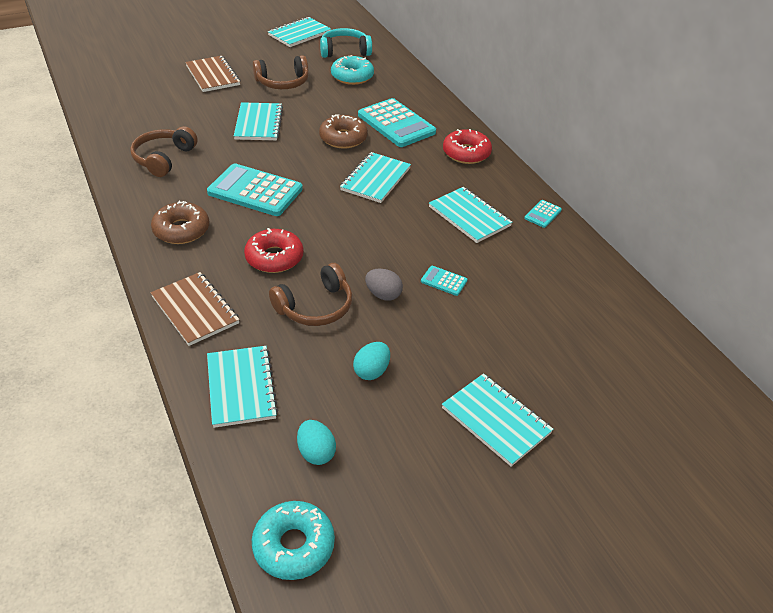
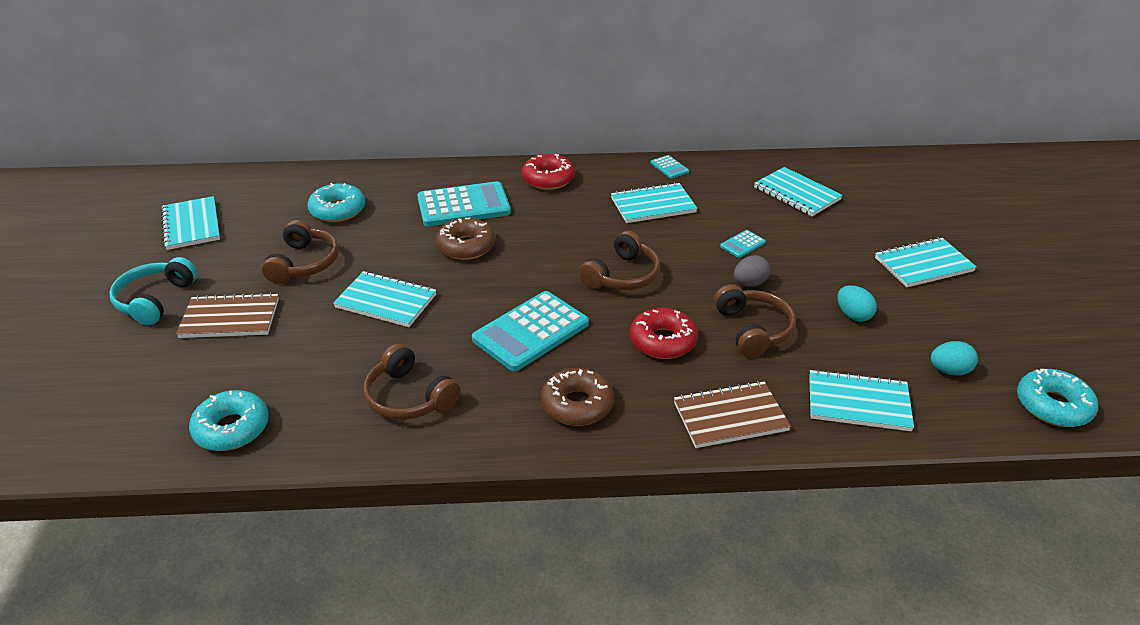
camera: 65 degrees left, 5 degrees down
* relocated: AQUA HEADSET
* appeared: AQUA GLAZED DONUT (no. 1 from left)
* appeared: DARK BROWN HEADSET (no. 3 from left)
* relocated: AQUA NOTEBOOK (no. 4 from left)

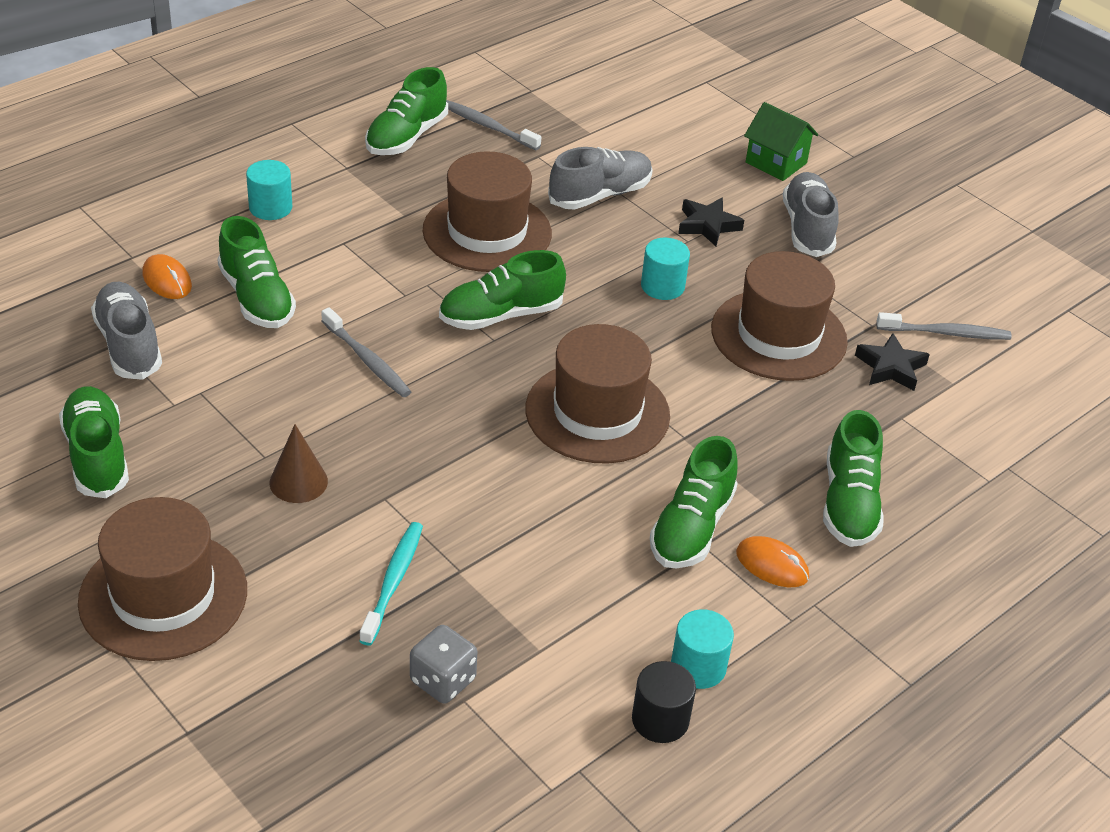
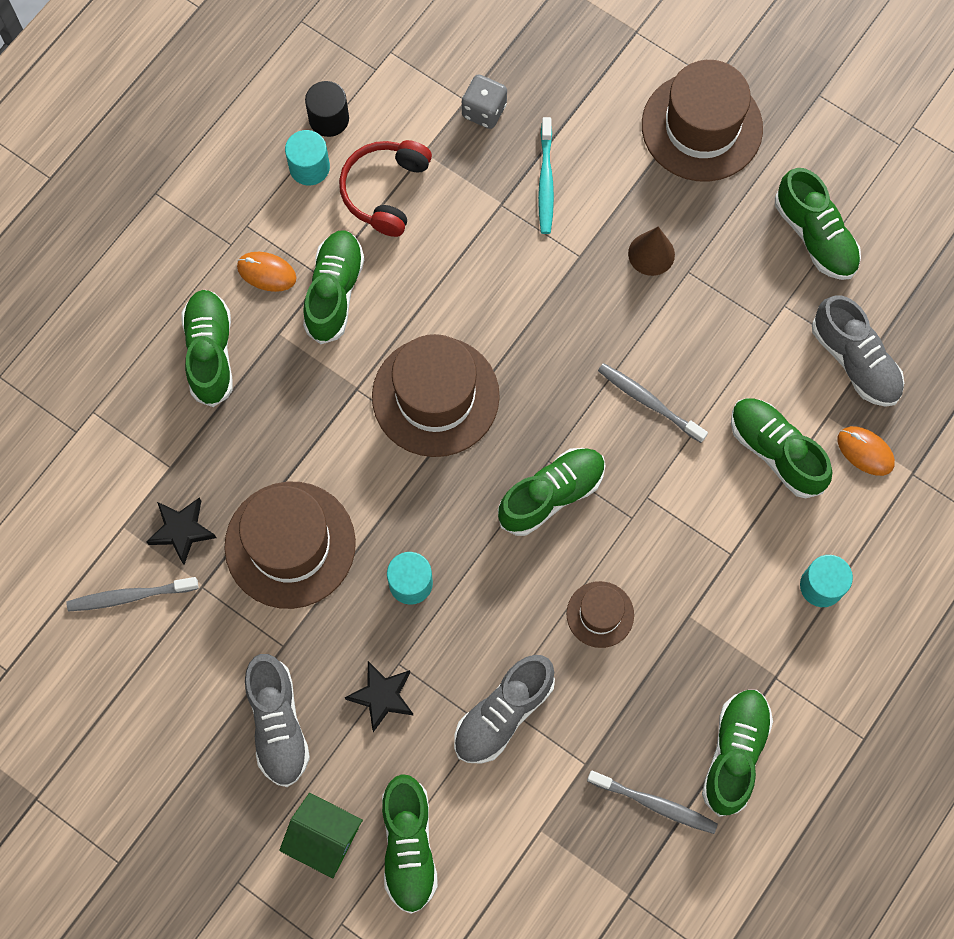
camera: 170 degrees right, 30 degrees up
* appeared: RED HEADSET
* appeared: GREEN LACE-UP SHOE (no. 3 from left)
* size: DARK BROWN TALL HAT (no. 2 from left in the first image) x0.51

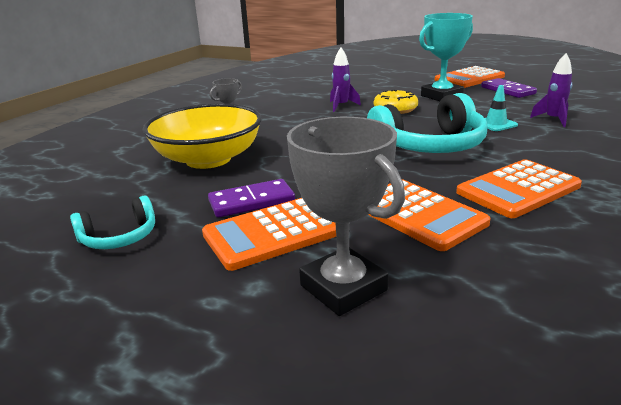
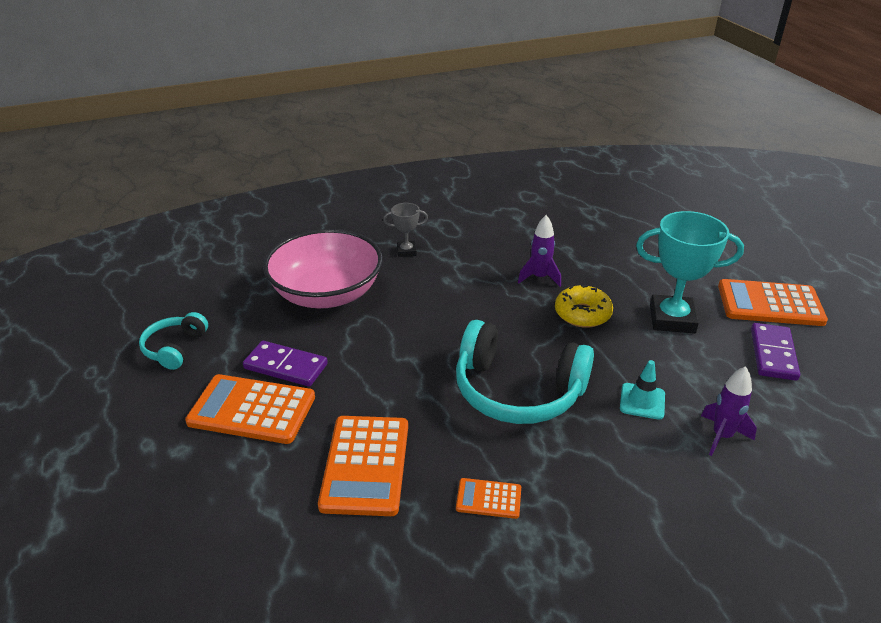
camera: 40 degrees right, 10 degrees up
* spun: AQUA HEADSET (no. 1 from left) 90 degrees clockwise
* colour: BRIGHT YELLOW DEEP DISH to PINK DEEP DISH
* size: BRIGHT ORANGE POCKET CALCULATOR (no. 4 from left in the first image) x0.50
* missing: ASH-GREY PRIZE CUP (no. 2 from left)

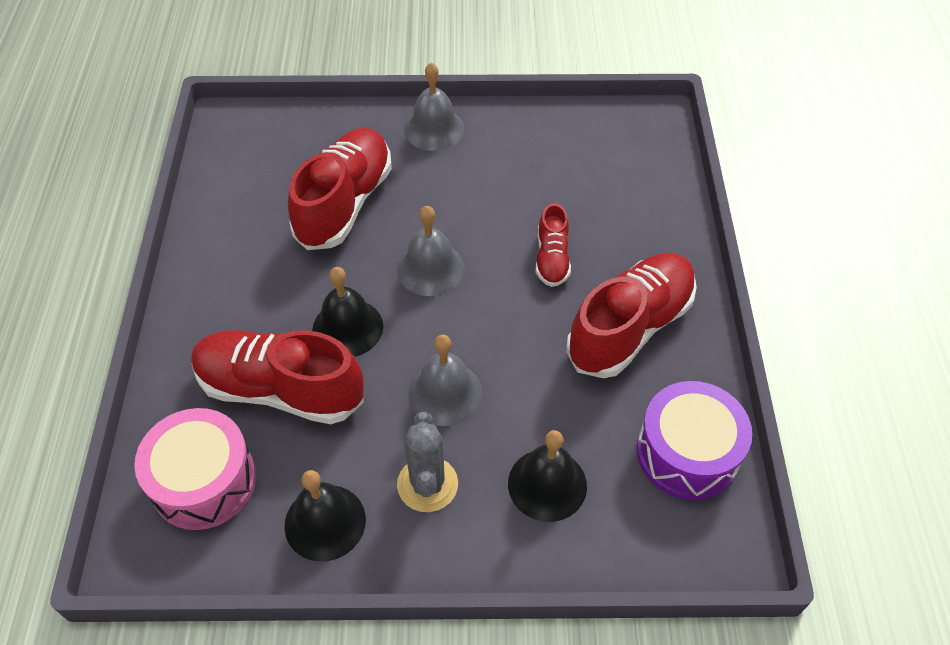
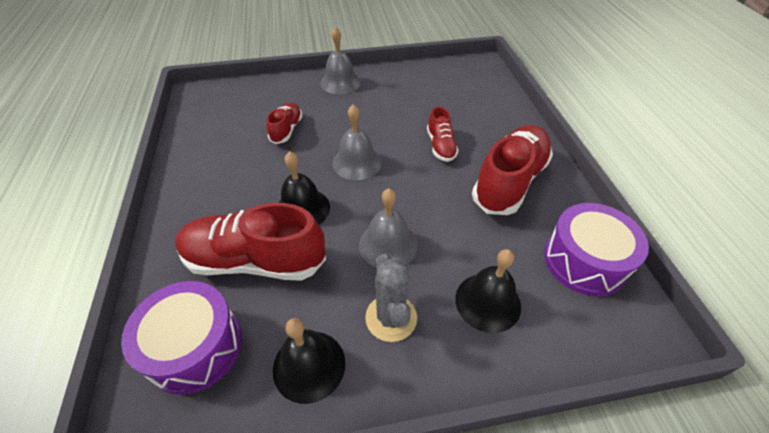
camera: 10 degrees left, 5 degrees down
* colour: PINK DRUM to ROYAL PURPLE DRUM (no. 1 from left)
* size: RED LACE-UP SHOE (no. 2 from left) x0.52

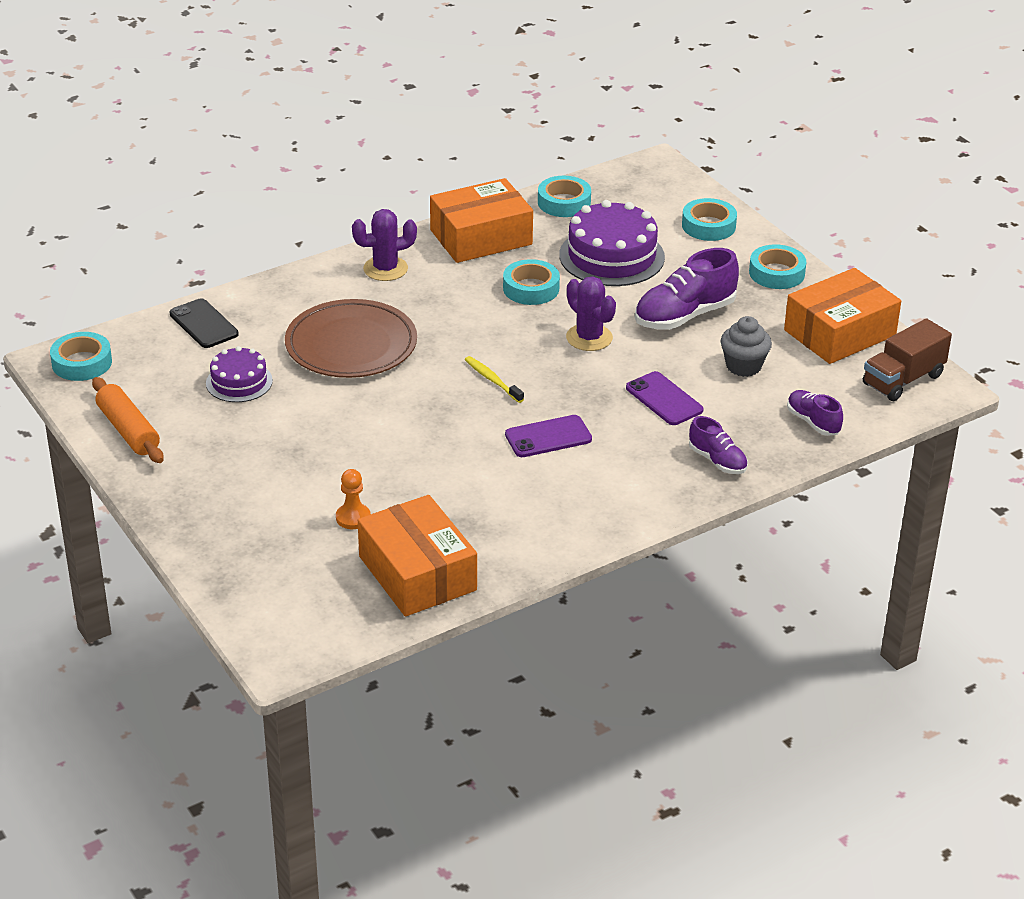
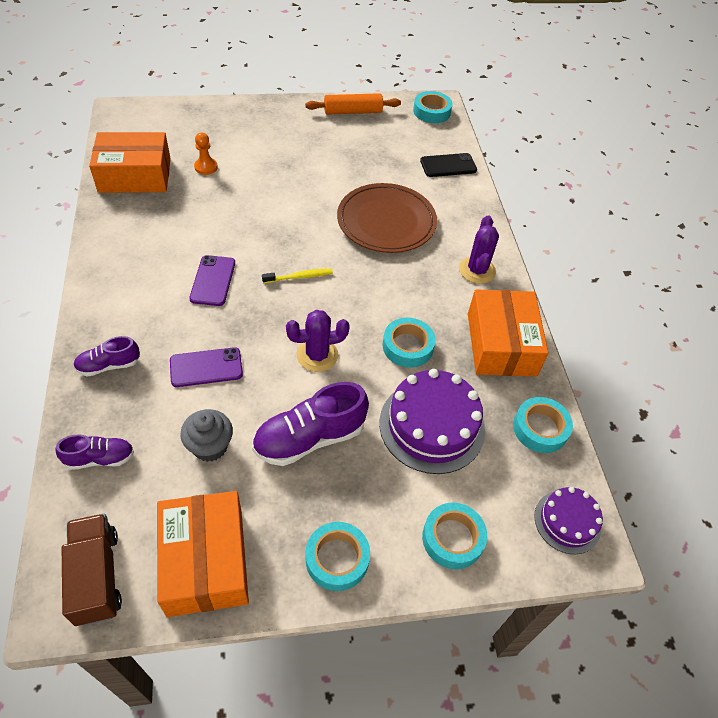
camera: 110 degrees right, 15 degrees up
* spun: ROYAL PURPLE LACE-UP SHOE (no. 1 from left in the first image) 105 degrees counterclockwise
* relocated: ROYAL PURPLE GATEAU (no. 1 from left in the first image) to ROYAL PURPLE GATEAU (no. 2 from left)

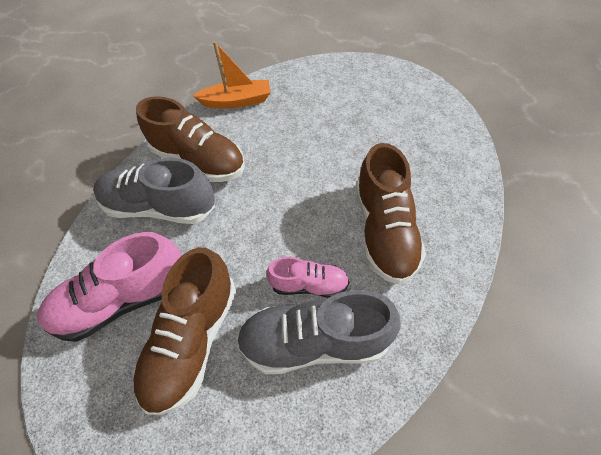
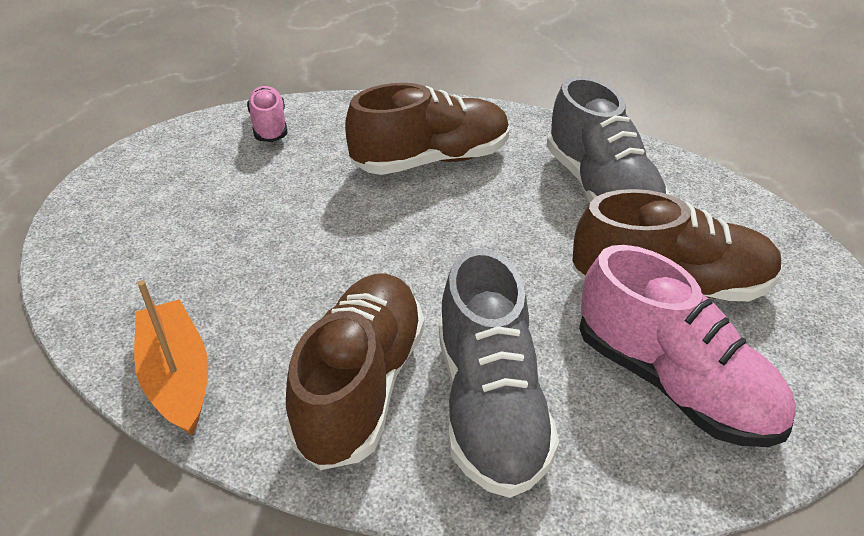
camera: 110 degrees left, 15 degrees down
* relocated: PINK LACE-UP SHOE (no. 2 from left in the first image) to PINK LACE-UP SHOE (no. 1 from left)

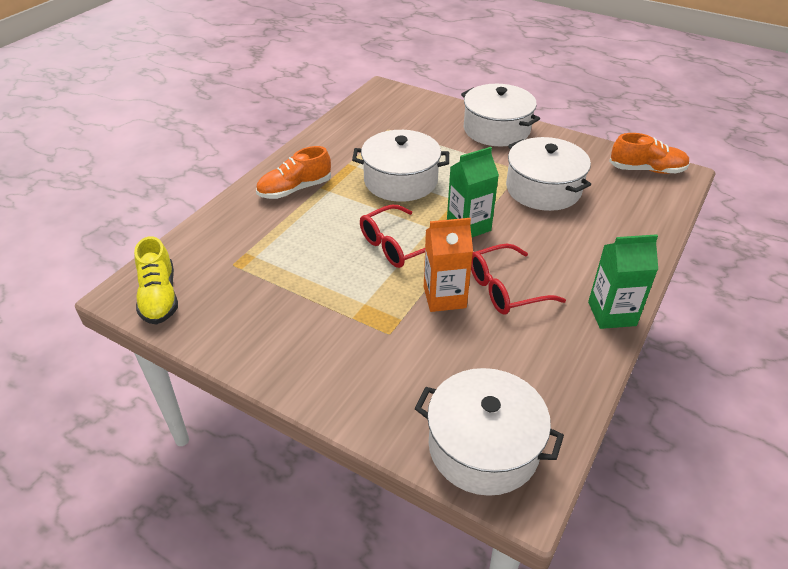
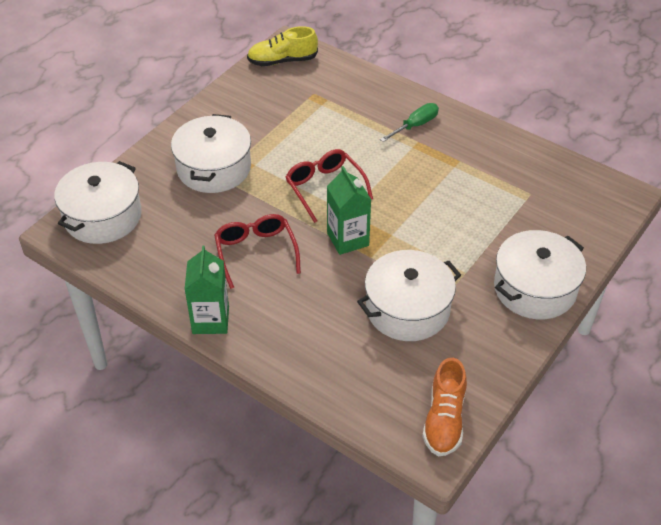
camera: 95 degrees right, 5 degrees up
* relocated: SNOW-WHITE COOKING POT (no. 1 from left in the first image) to SNOW-WHITE COOKING POT (no. 2 from left)
* exchanged: BRIGHT ORANGE LACE-UP SHOE (no. 1 from left) to GREEN FLAT SCREWDRIVER
* missing: BRIGHT ORANGE MILK CARTON

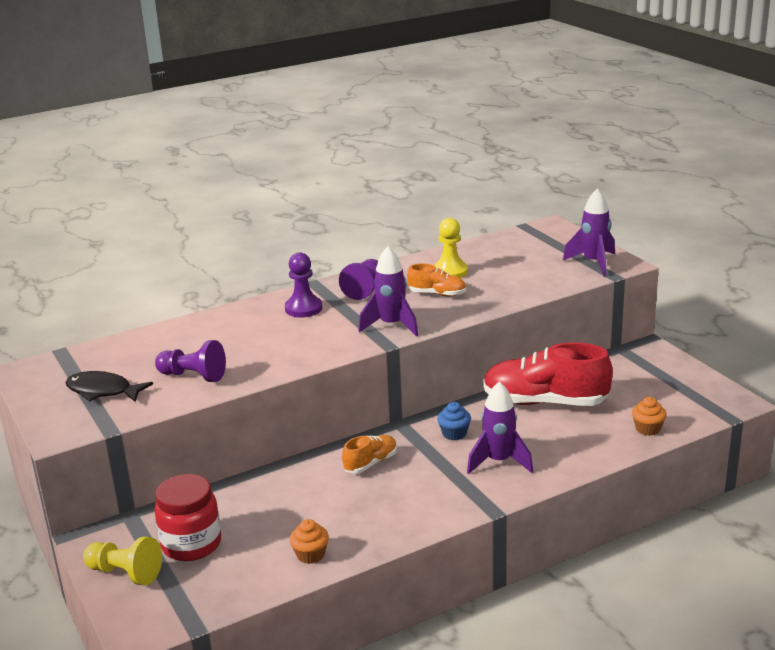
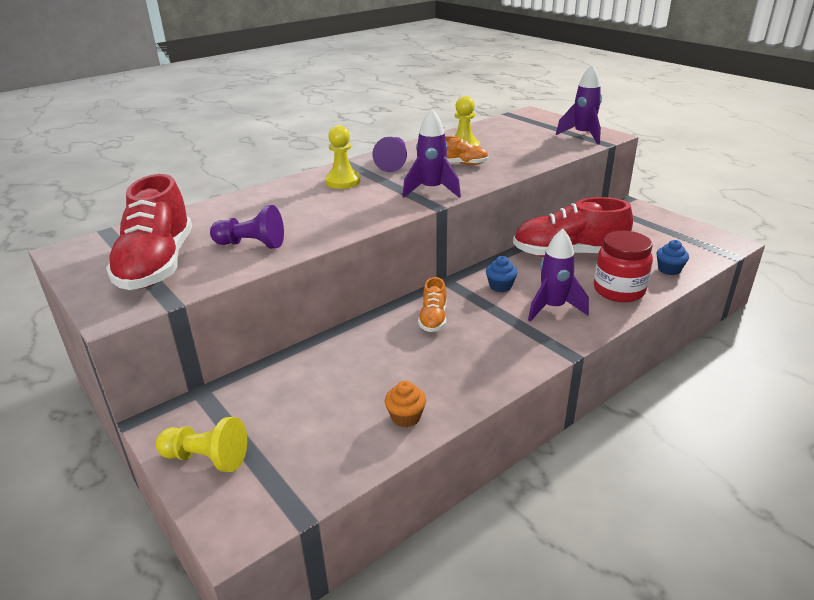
camera: 10 degrees left, 5 degrees up
* exchanged: JET-BLACK FISH to RED LACE-UP SHOE (no. 1 from left)
* colour: ROYAL PURPLE GAME PAWN (no. 2 from left) to BRIGHT YELLOW GAME PAWN (no. 2 from left)
* spun: BRIGHT ORANGE LACE-UP SHOE (no. 1 from left) 150 degrees clockwise
* relocated: RED JAM JAR
* colour: BRIGHT ORANGE MUFFIN (no. 2 from left) to BLUE MUFFIN (no. 2 from left)

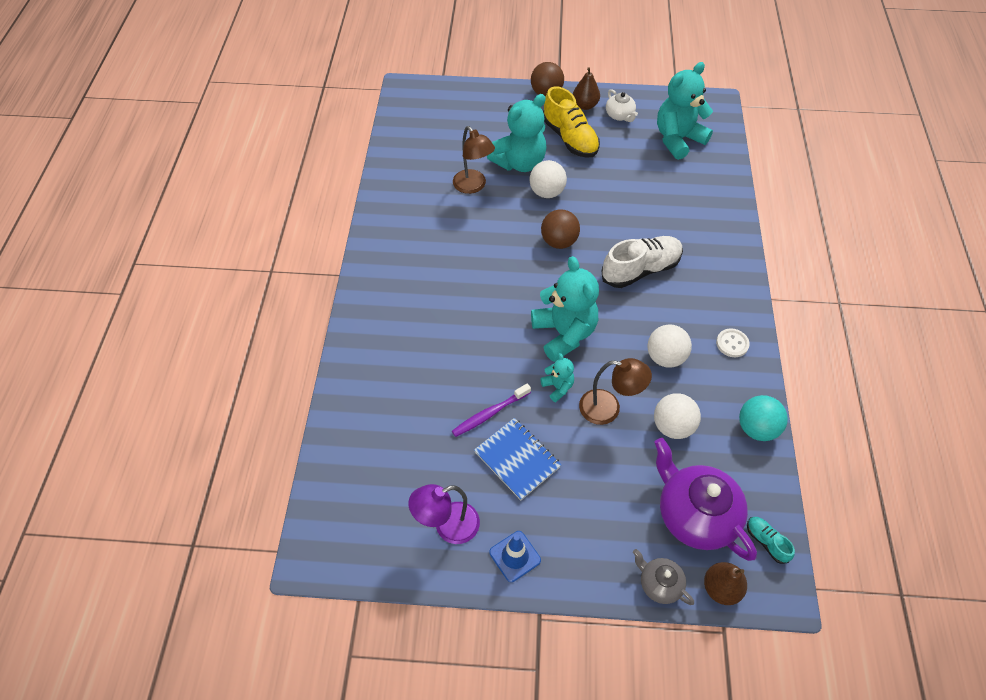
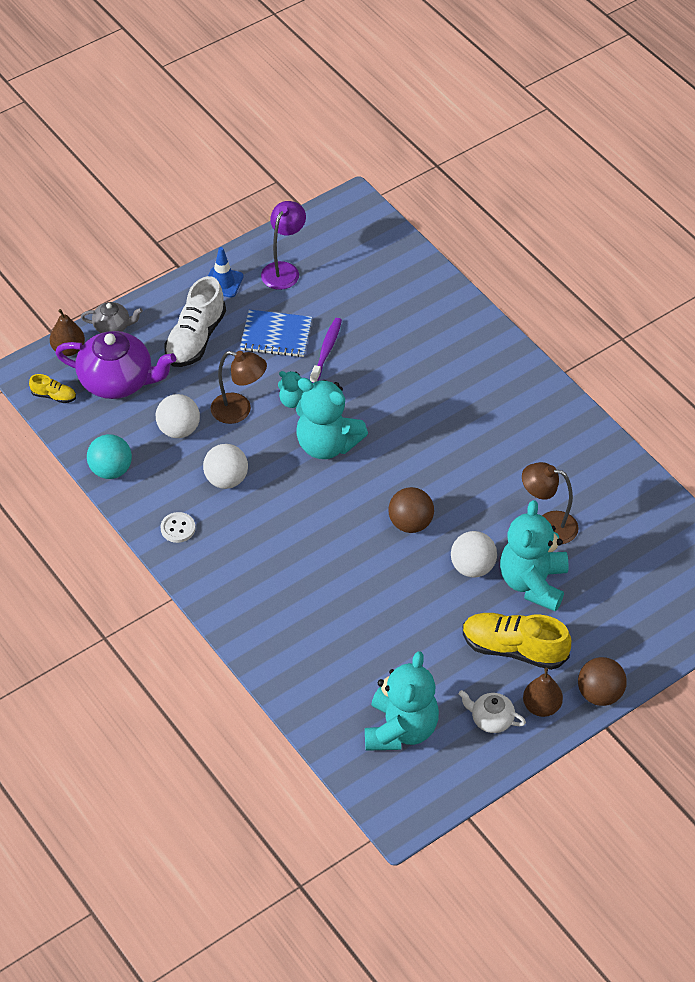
camera: 140 degrees right, 5 degrees down
* colour: AQUA LACE-UP SHOE to BRIGHT YELLOW LACE-UP SHOE (no. 1 from left)
* relocated: SNOW-WHITE LACE-UP SHOE
* spun: DARK BROWN LAMP (no. 2 from left in the first image) 135 degrees counterclockwise

